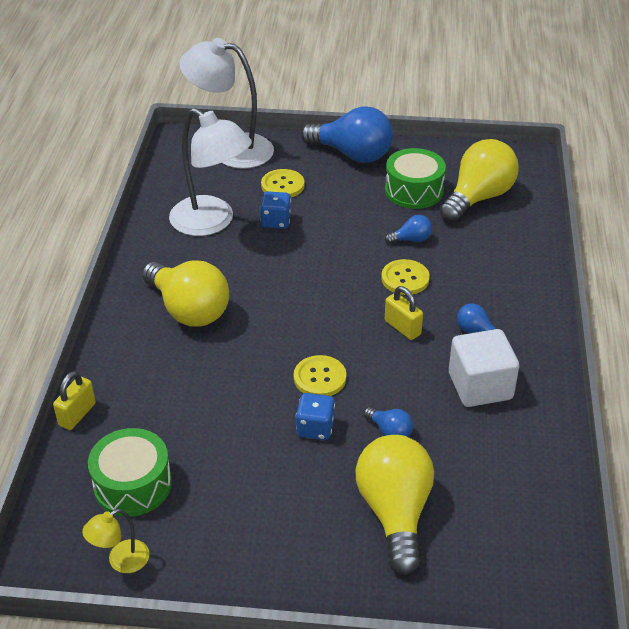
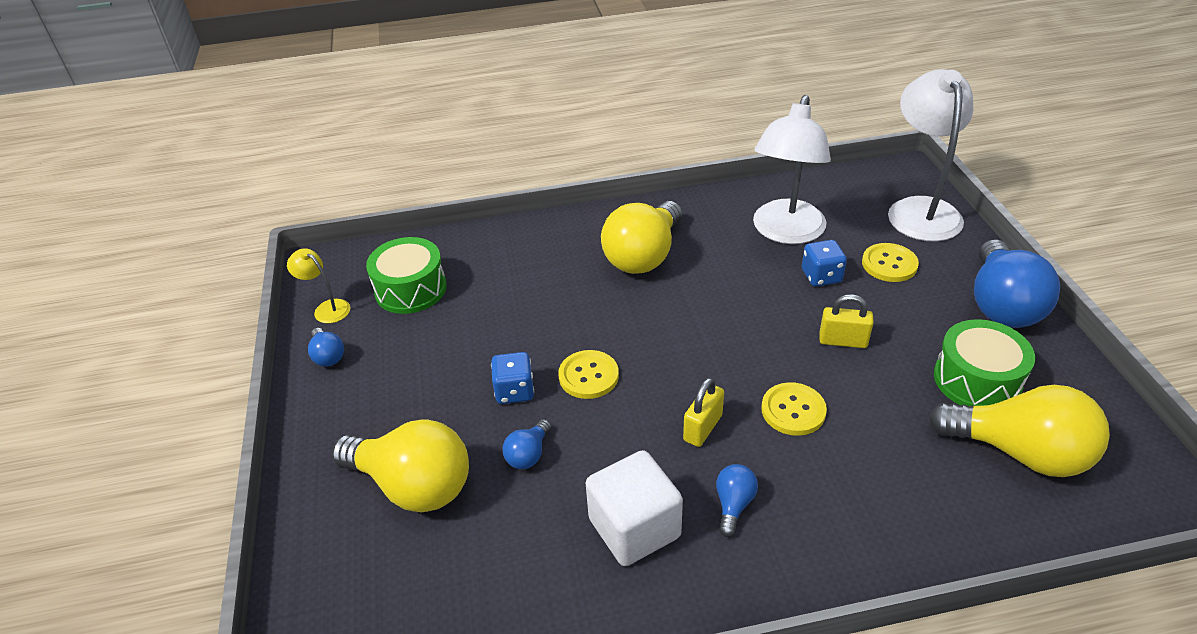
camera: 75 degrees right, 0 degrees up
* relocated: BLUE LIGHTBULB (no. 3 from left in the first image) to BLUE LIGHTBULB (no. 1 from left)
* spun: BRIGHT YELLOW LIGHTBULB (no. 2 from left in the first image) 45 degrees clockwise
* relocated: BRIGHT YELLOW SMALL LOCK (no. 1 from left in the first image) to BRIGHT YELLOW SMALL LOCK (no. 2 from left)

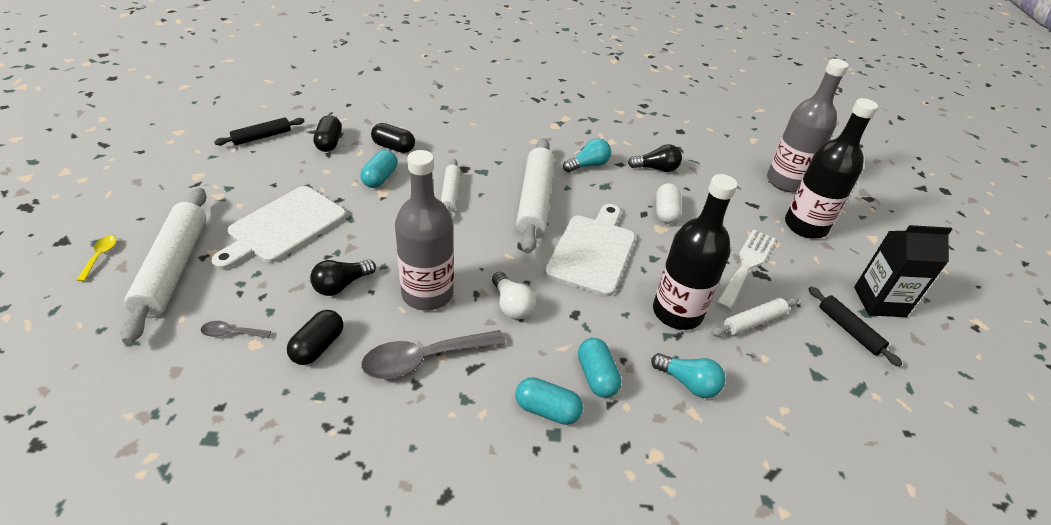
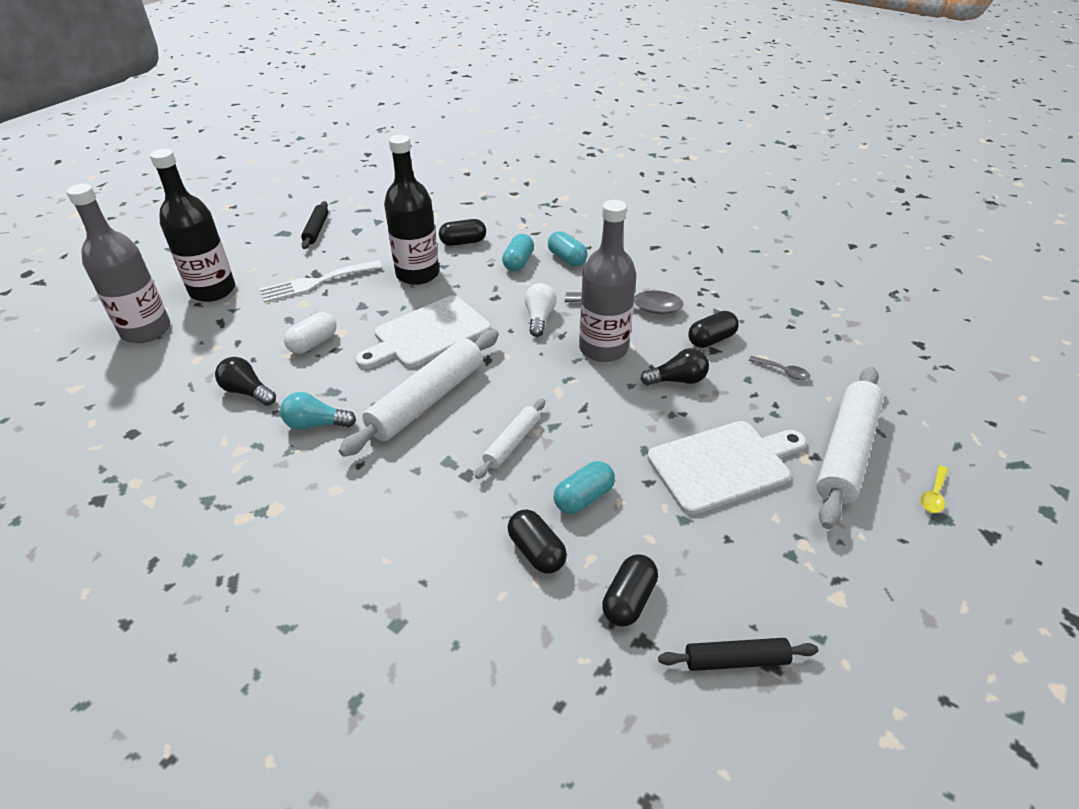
camera: 145 degrees left, 0 degrees up
* exchanged: AQUA LIGHTBULB (no. 2 from left) to JET-BLACK PILL (no. 1 from left)
* missing: SNOW-WHITE PASTRY ROLLER (no. 4 from left)
* missing: JET-BLACK MILK CARTON

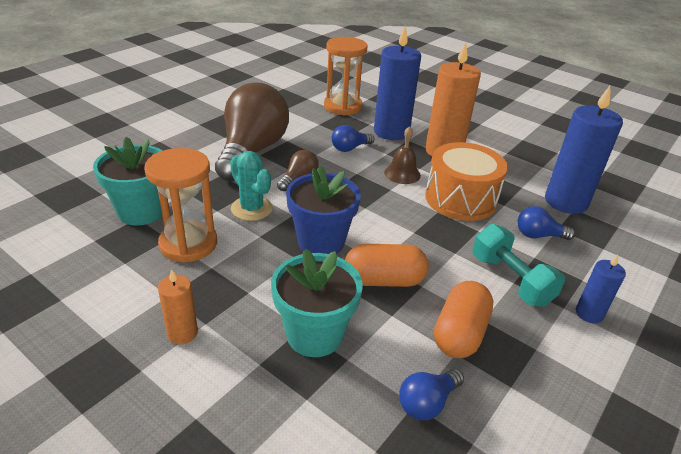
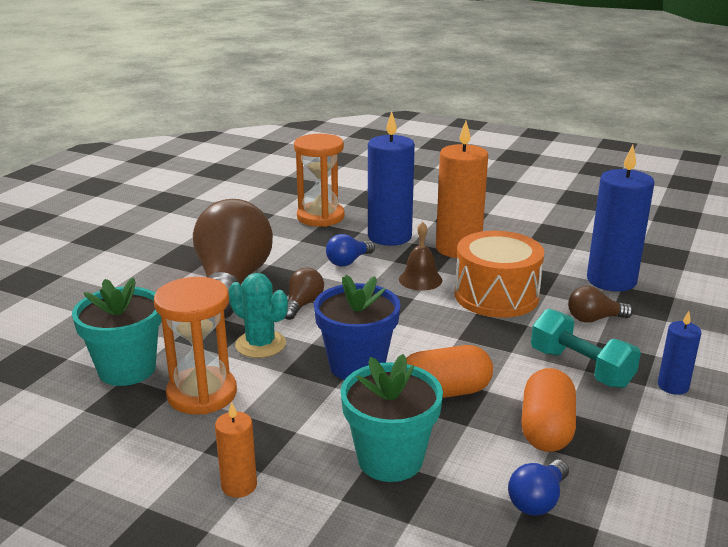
camera: 10 degrees left, 10 degrees down
* colour: BLUE LIGHTBULB (no. 3 from left) to DARK BROWN LIGHTBULB (no. 3 from left)

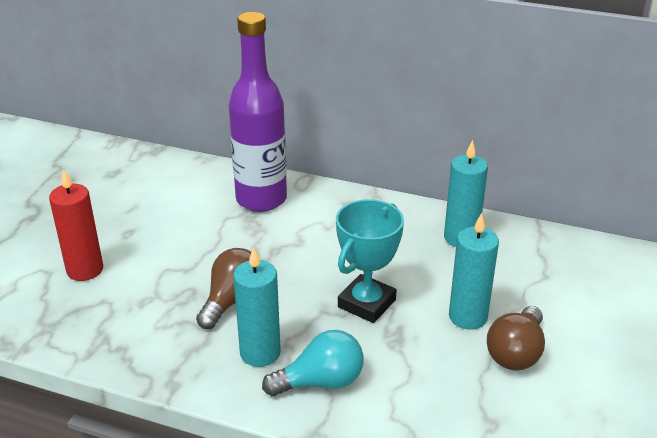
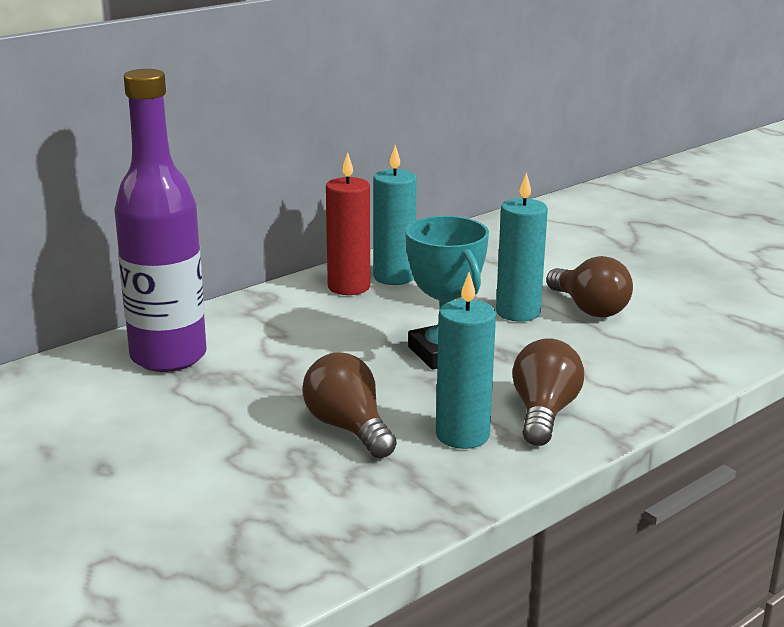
camera: 60 degrees left, 10 degrees down
* relocated: RED PILLAR CANDLE
* colour: AQUA LIGHTBULB to DARK BROWN LIGHTBULB (no. 2 from left)

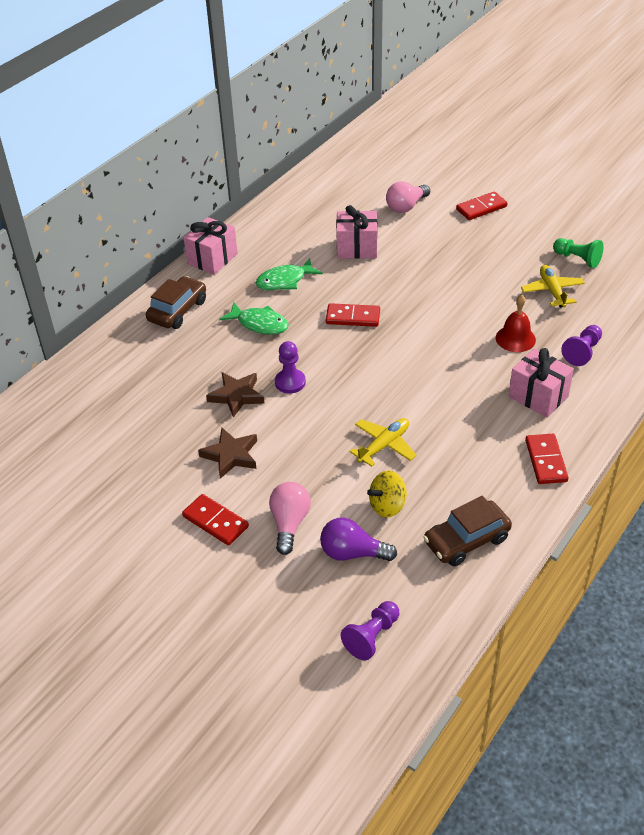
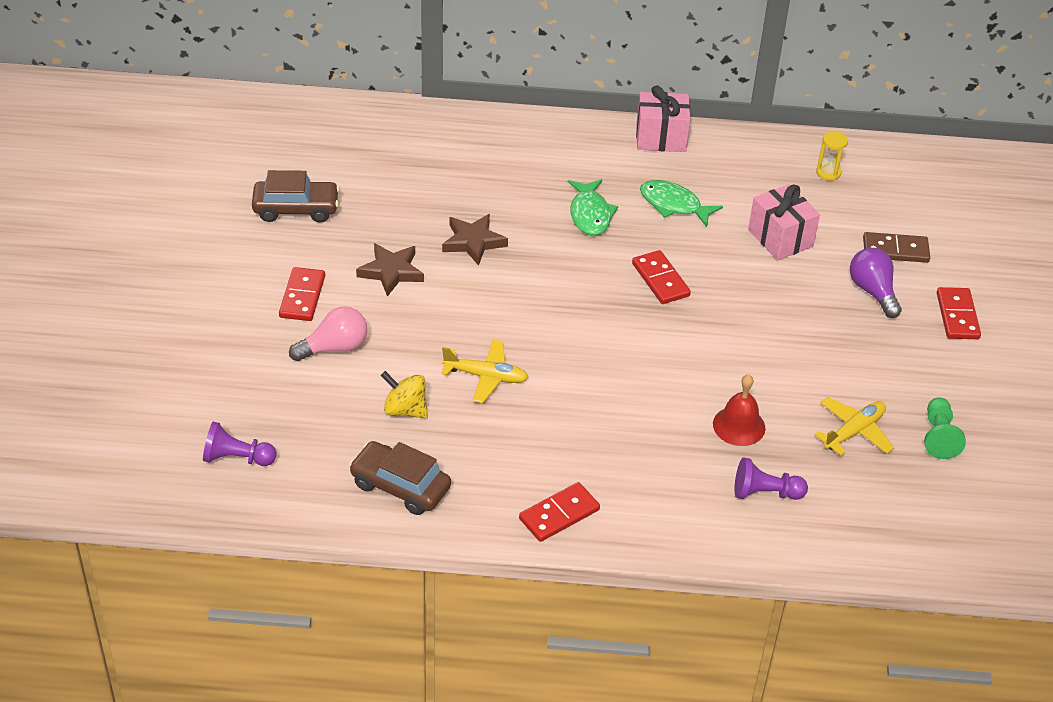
camera: 55 degrees right, 0 degrees up
* relocated: DARK BROWN TOY CAR (no. 1 from left)
* appeared: BRIGHT YELLOW SAND TIMER
* relocated: ROYAL PURPLE LIGHTBULB
* exchanged: PINK LIGHTBULB (no. 2 from left) to DARK BROWN DOMINO
* spun: RED DOMINO (no. 3 from left in the first image) 60 degrees clockwise
* missing: ROYAL PURPLE GAME PAWN (no. 1 from left)
* missing: PINK WRAPPED GIFT (no. 3 from left)

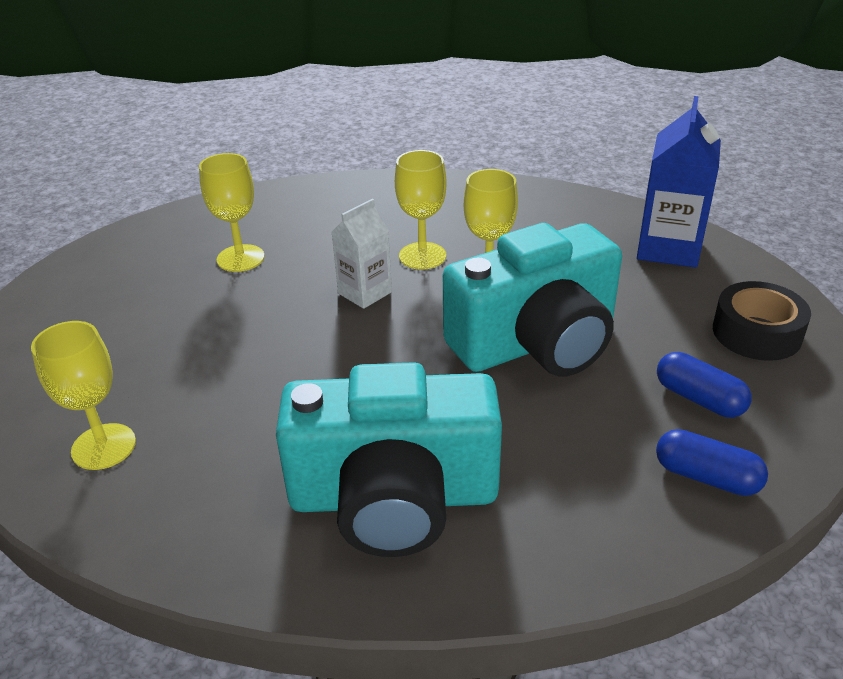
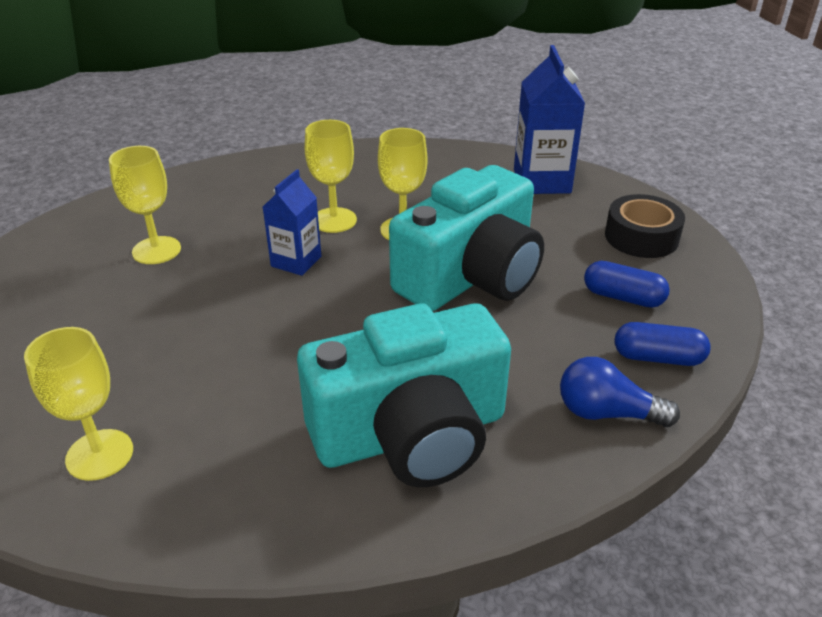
camera: 20 degrees left, 0 degrees up
* colour: SNOW-WHITE MILK CARTON to BLUE MILK CARTON (no. 1 from left)
* appeared: BLUE LIGHTBULB

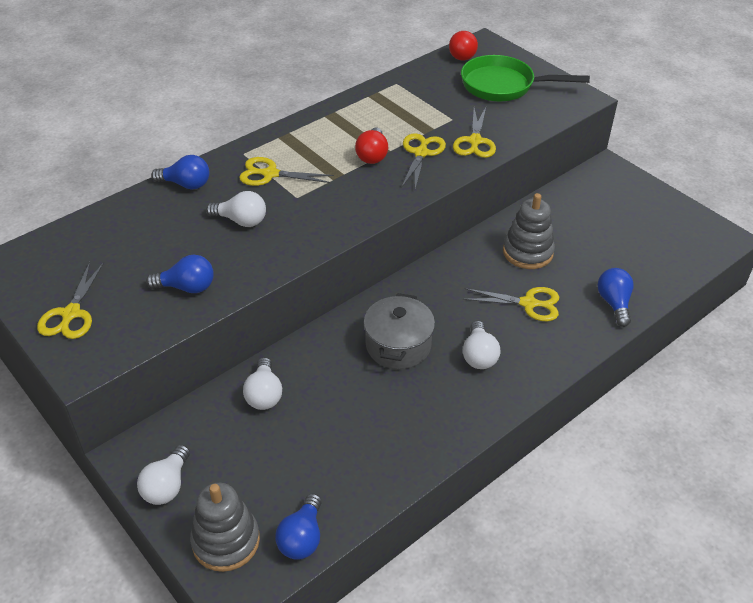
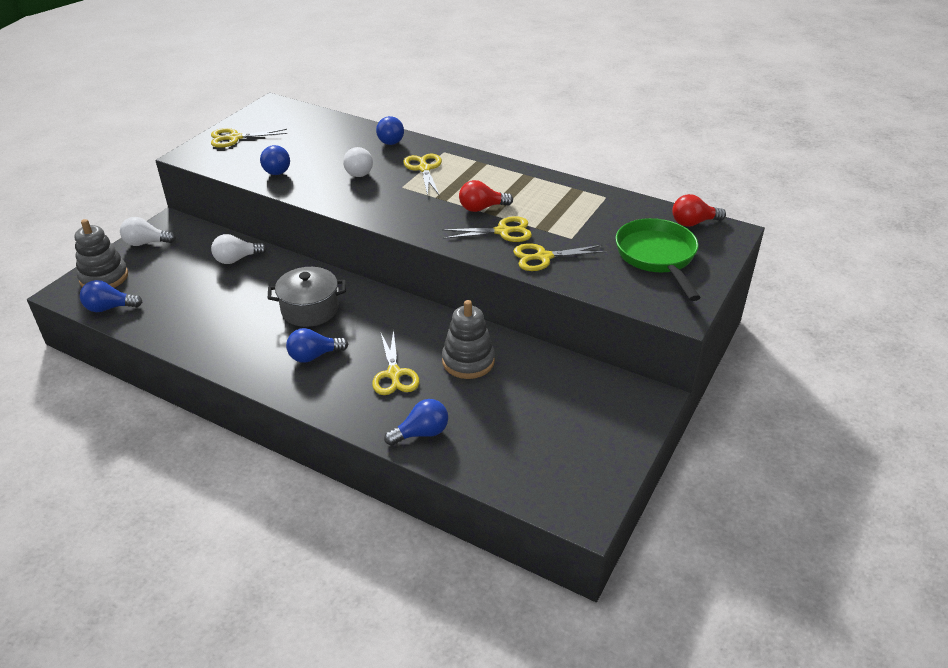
camera: 70 degrees right, 5 degrees down
* colour: SNOW-WHITE LIGHTBULB (no. 4 from left) to BLUE LIGHTBULB (no. 3 from left)

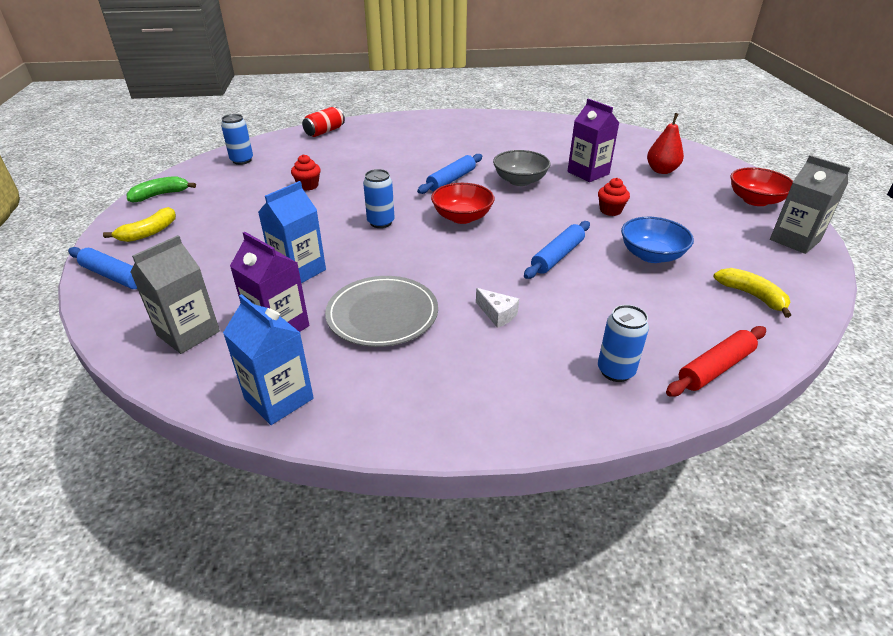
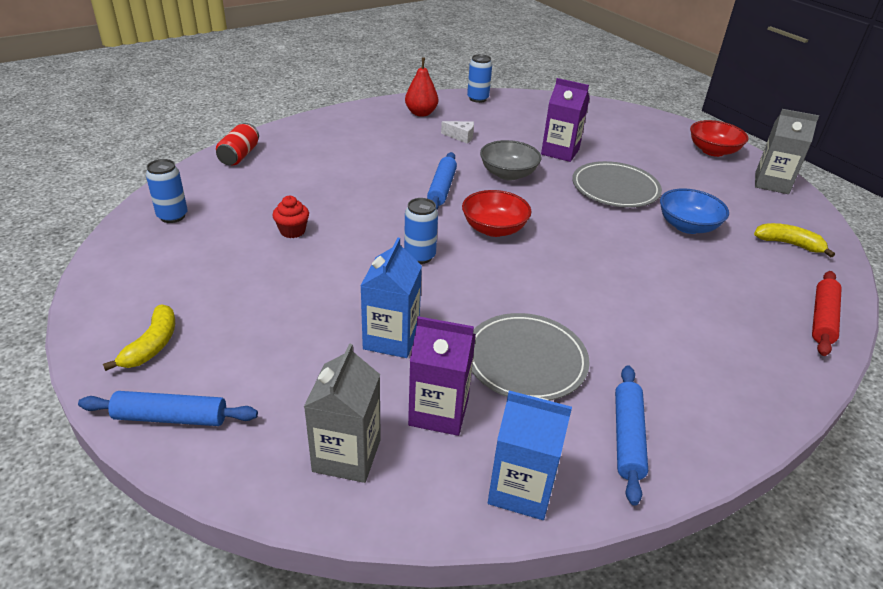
camera: 30 degrees left, 0 degrees up
* relocated: RED PEAR
* relocated: SNOW-WHITE CHEESE
* relocated: BLUE SODA CAN (no. 3 from left)
* exchanged: RED MUFFIN (no. 2 from left) to ASH-GREY PLATE (no. 2 from left)
* relocated: BLUE PASTRY ROLLER (no. 3 from left)
* missing: GREEN BANANA FRUIT

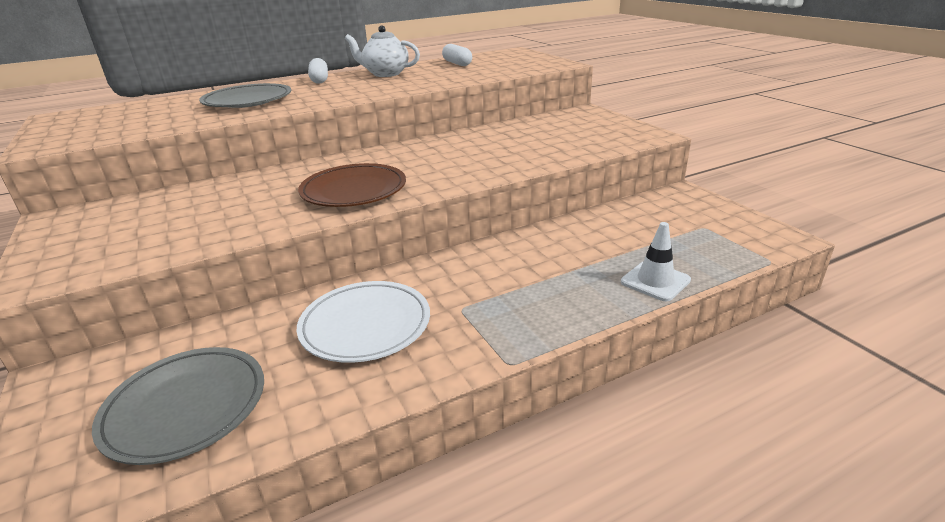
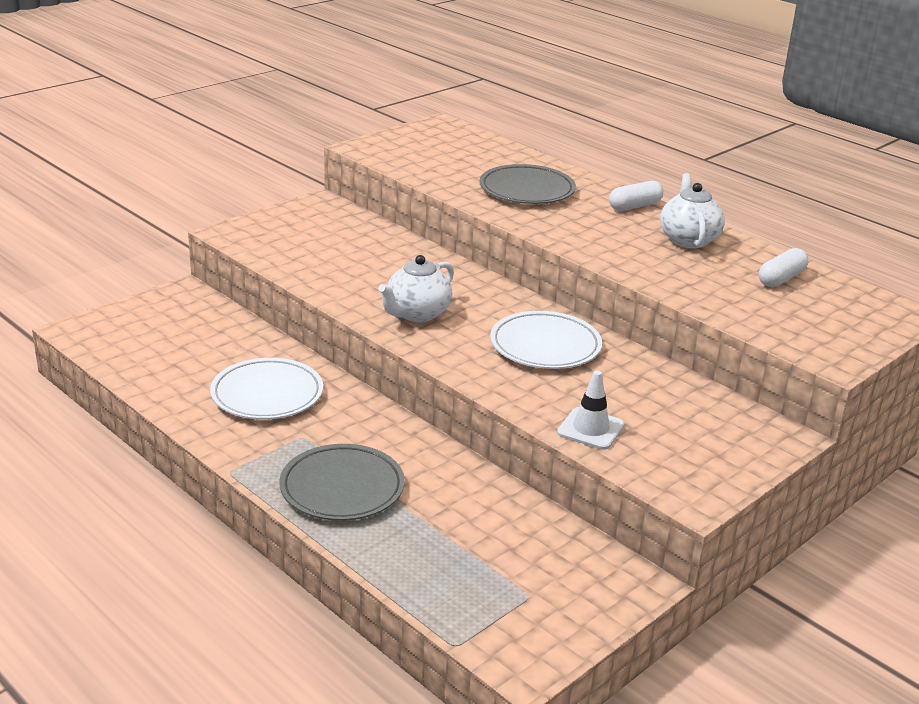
camera: 70 degrees right, 0 degrees up
* relocated: ASH-GREY PLATE (no. 1 from left)
* exchanged: DARK BROWN PLATE to SNOW-WHITE CHINA TEAPOT (no. 1 from left)
* appeared: SNOW-WHITE PLATE (no. 2 from left)
* relocated: SNOW-WHITE ROAD CONE

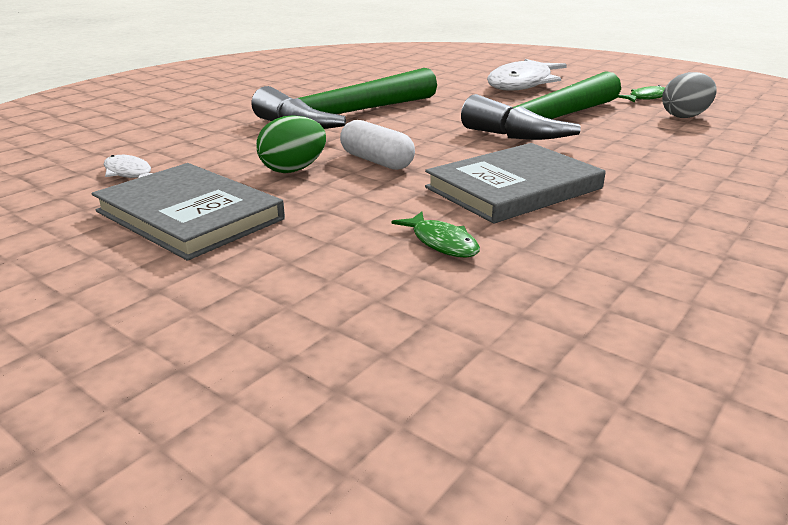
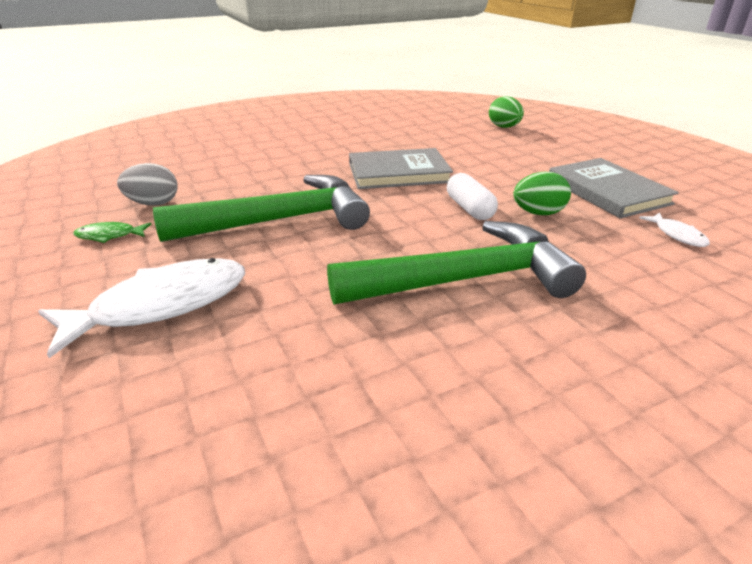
camera: 155 degrees left, 5 degrees up
* appeared: GREEN TOY EGG (no. 1 from left)
* missing: GREEN FISH (no. 1 from left)

